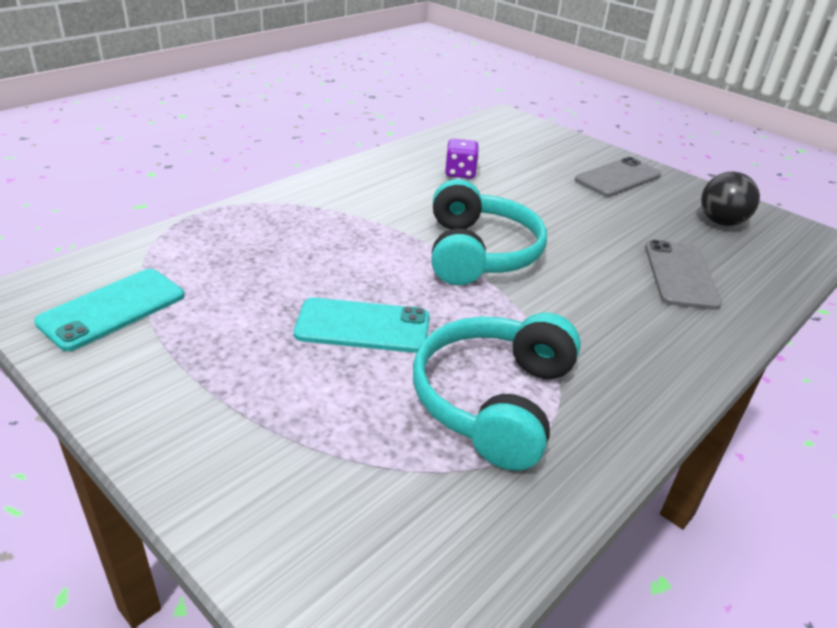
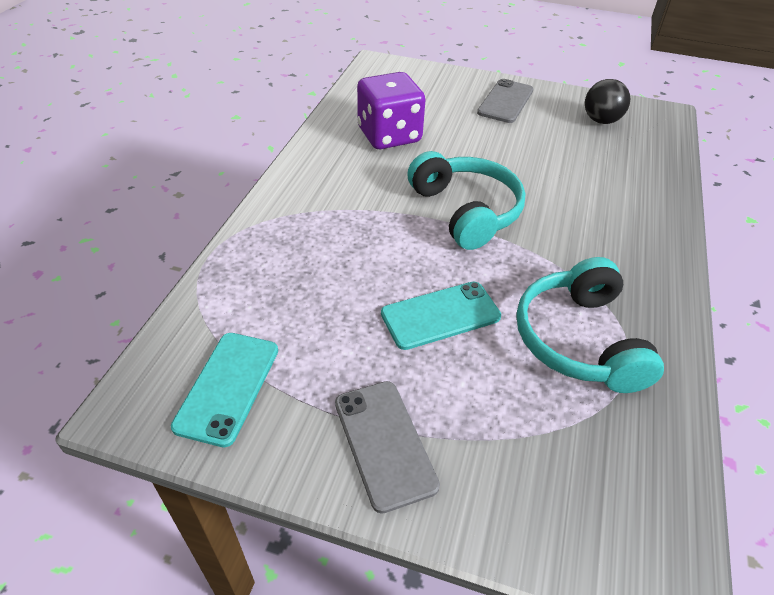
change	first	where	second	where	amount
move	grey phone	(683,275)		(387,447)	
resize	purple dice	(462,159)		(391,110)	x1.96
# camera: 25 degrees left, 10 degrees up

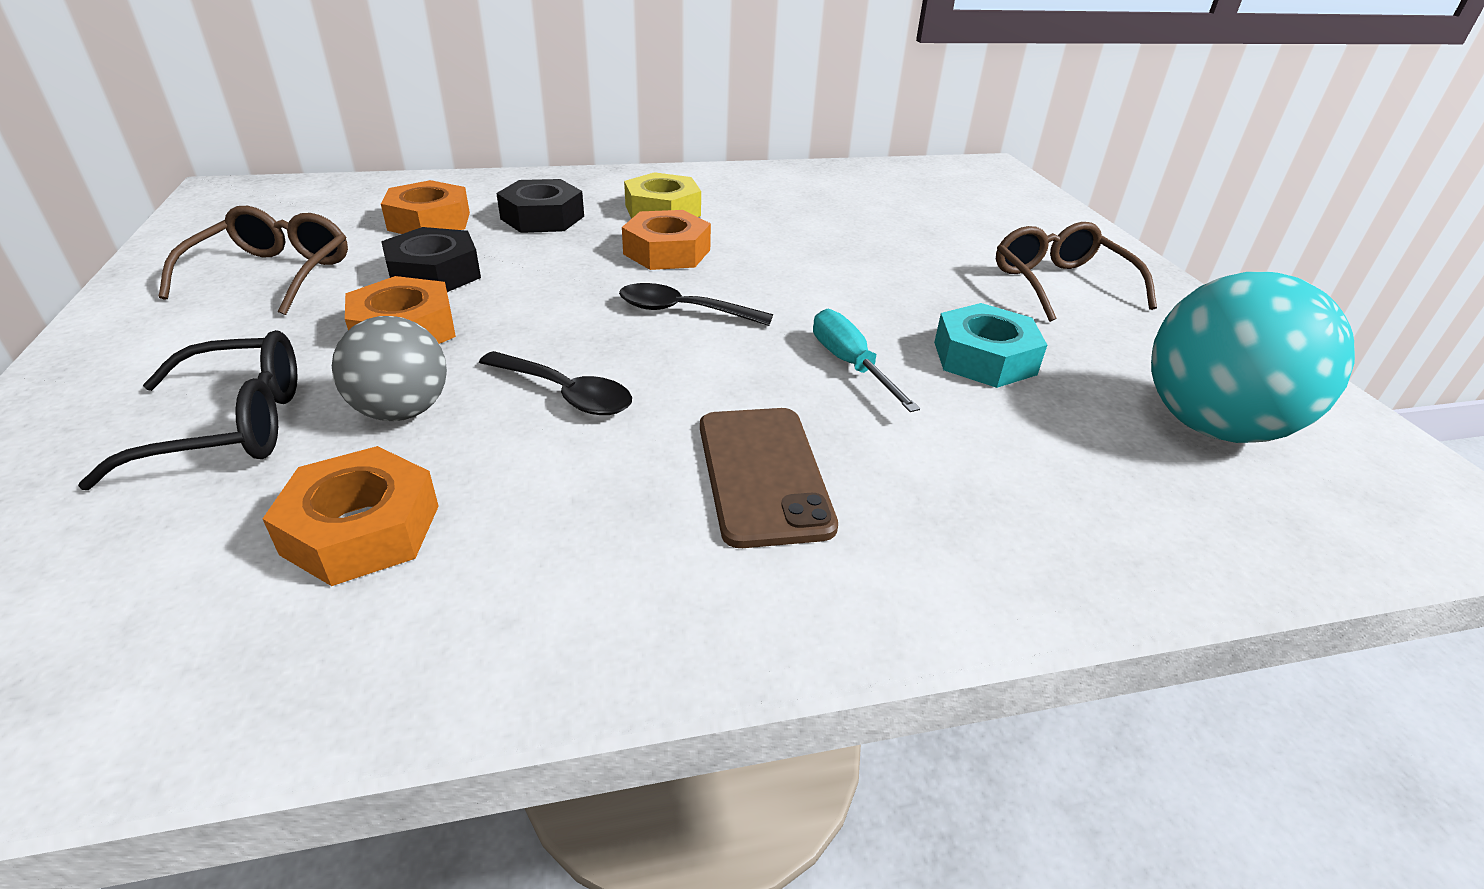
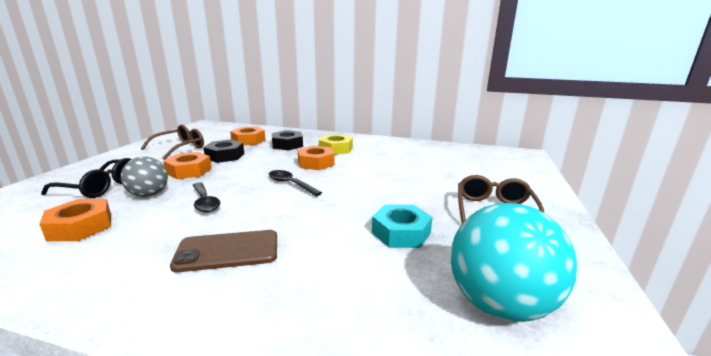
change	first	where	second	where	amount
rotate	brown phone	(769,478)		(223,251)	60 degrees clockwise
delete	turquoise screwdriver	(866,360)			
# camera: 30 degrees right, 15 degrees down

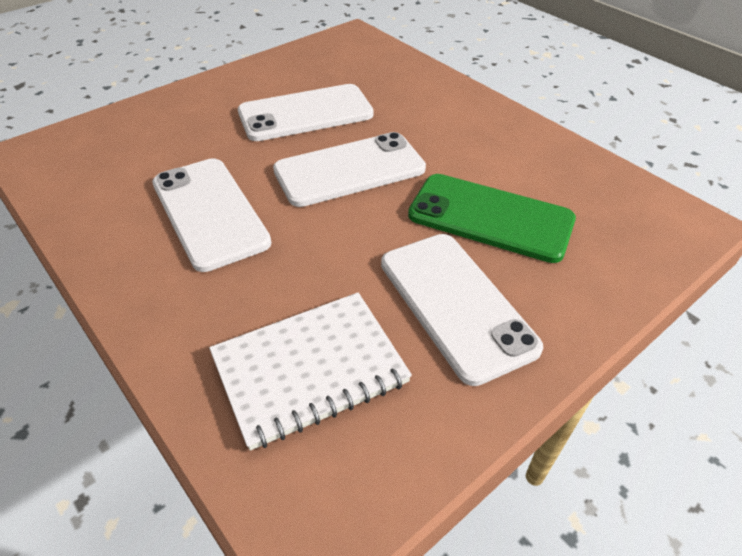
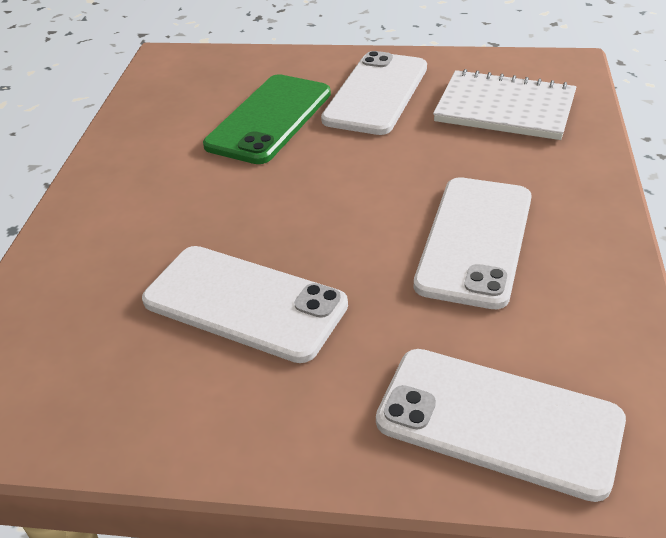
change	first	where	second	where	amount
rotate	green phone	(492,218)		(267,119)	45 degrees clockwise
move	white phone	(349,169)		(501,425)	
# camera: 130 degrees left, 5 degrees down

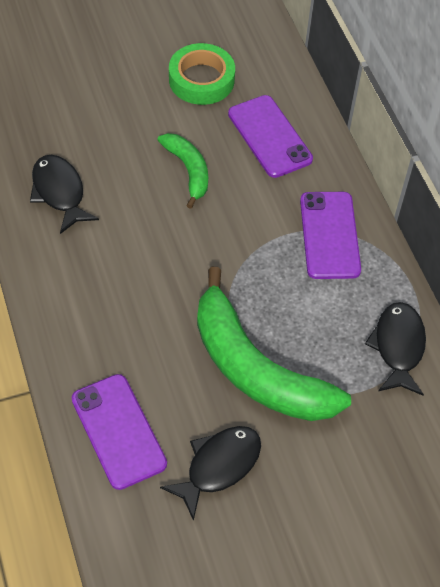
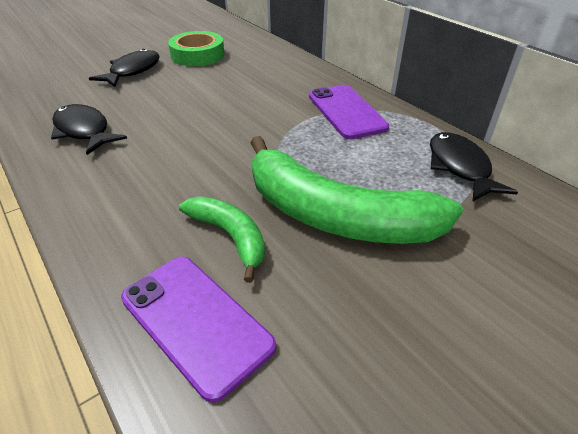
change	first	where	second	where	amount
move	black fish	(210,473)		(124,68)	
move	green banana	(182,171)		(222,239)	
delete	purple phone	(270,136)			
# camera: 15 degrees left, 15 degrees down

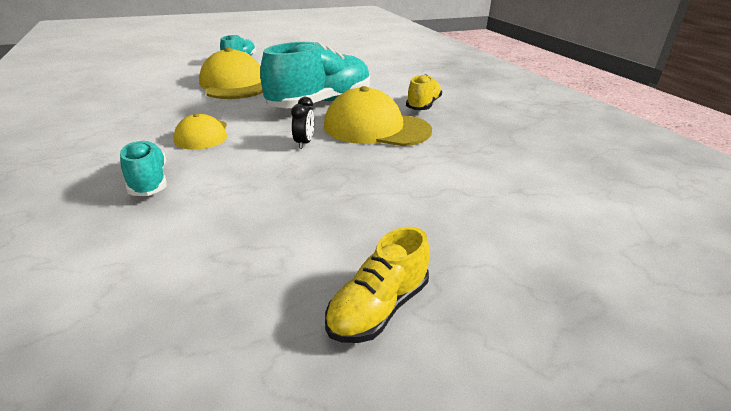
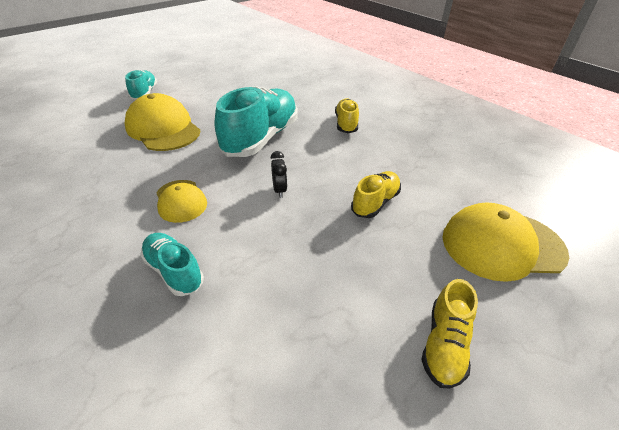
change	first	where	second	where	amount
insert			yellow shoe	(376,194)	
move	yellow cap	(378,116)		(505,242)	
# camera: 20 degrees left, 10 degrees up

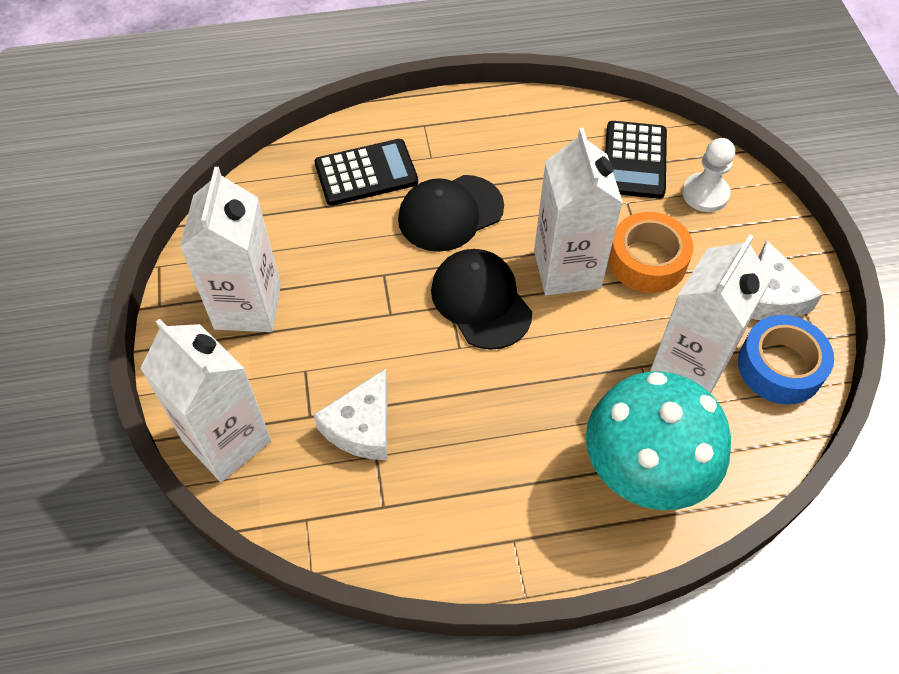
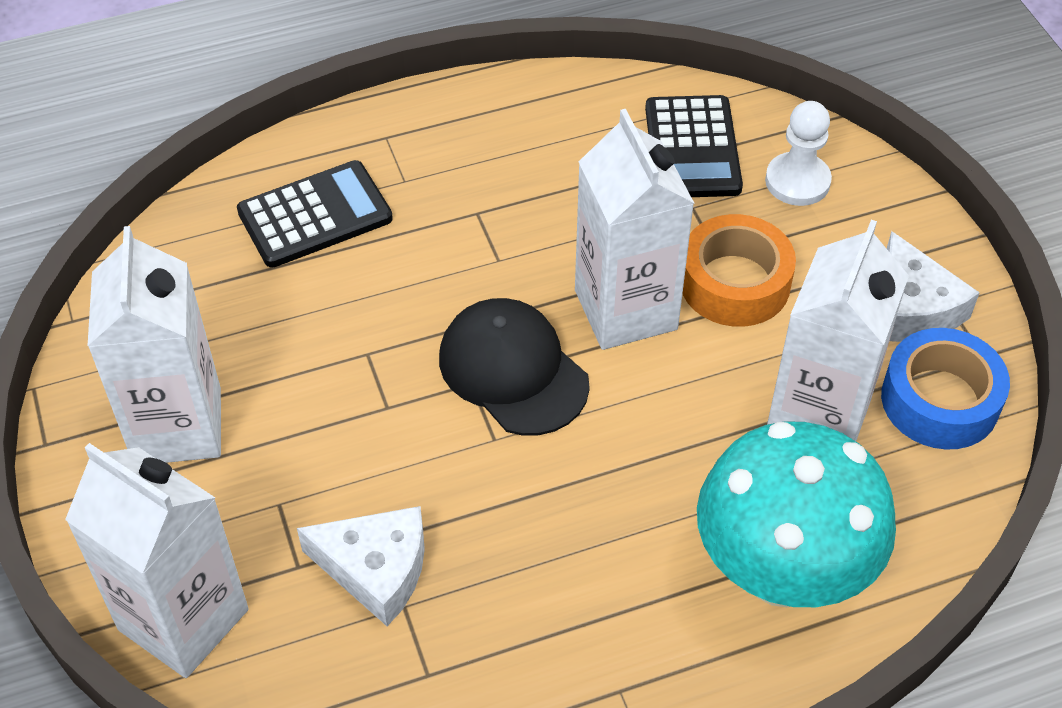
change	first	where	second	where	amount
rotate	white cheese	(350,414)		(361,566)	90 degrees counterclockwise
delete	black cap	(451,213)			
# camera: 10 degrees left, 5 degrees down

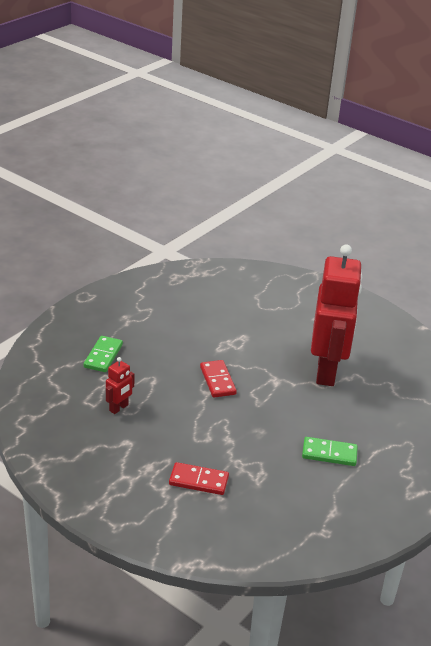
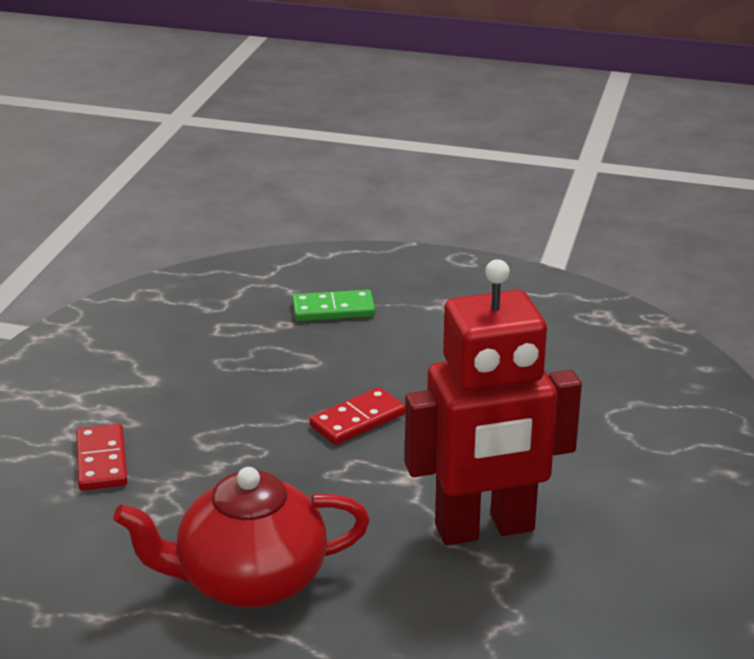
change	first	where	second	where	amount
replace	green domino	(330,451)	red teapot	(241,537)	
delete	red robot	(120,385)			
# camera: 70 degrees right, 5 degrees down

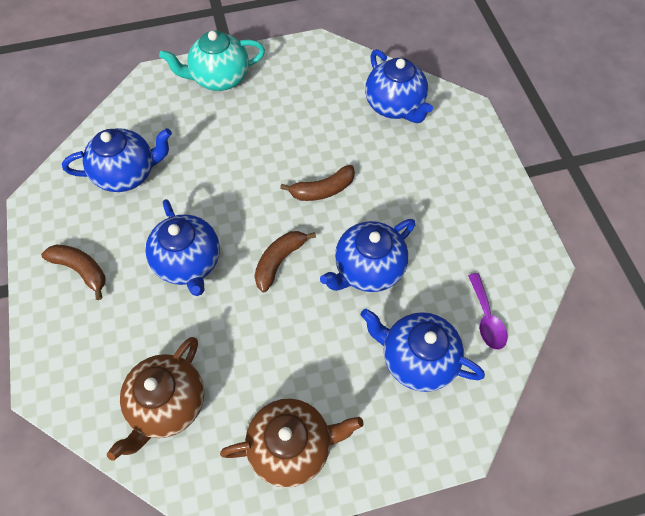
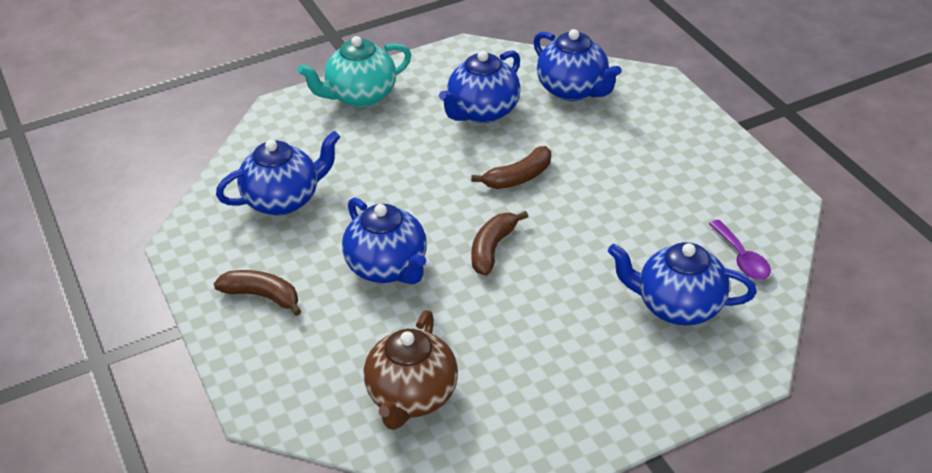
change	first	where	second	where	amount
move	blue teapot	(367,255)		(480,86)	
delete	brown teapot	(292,443)			
# camera: 10 degrees left, 20 degrees down

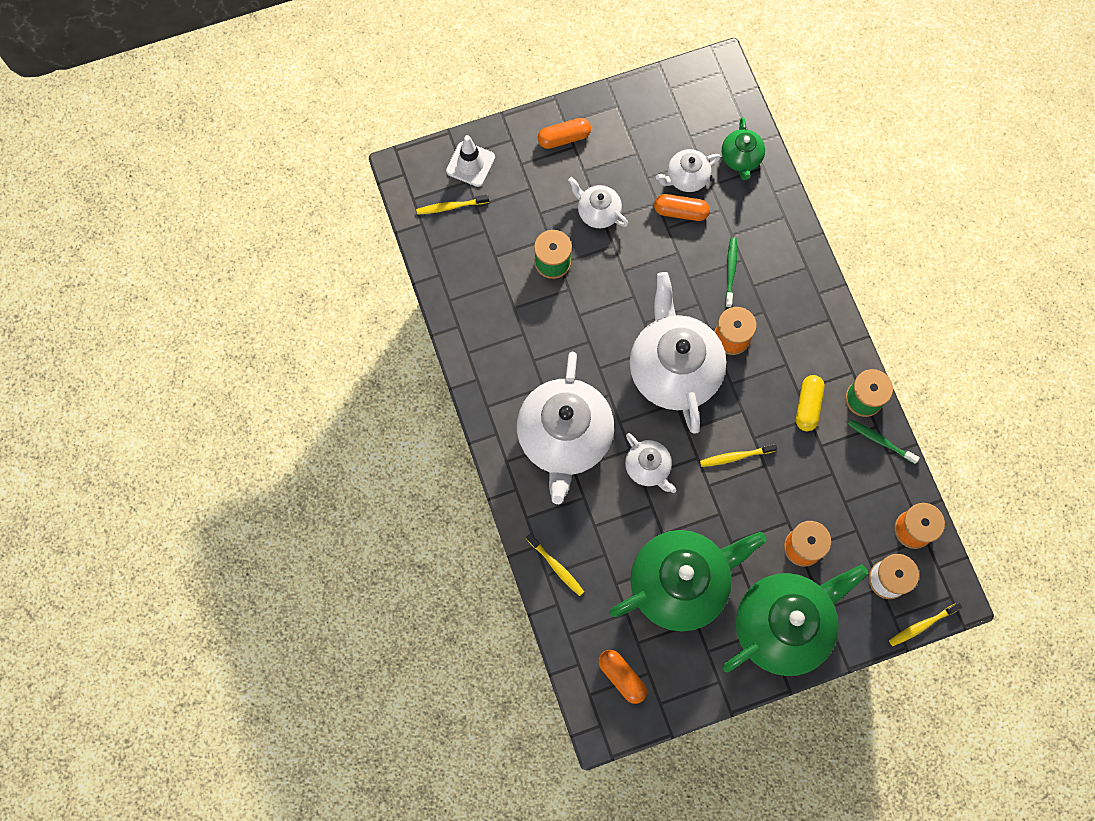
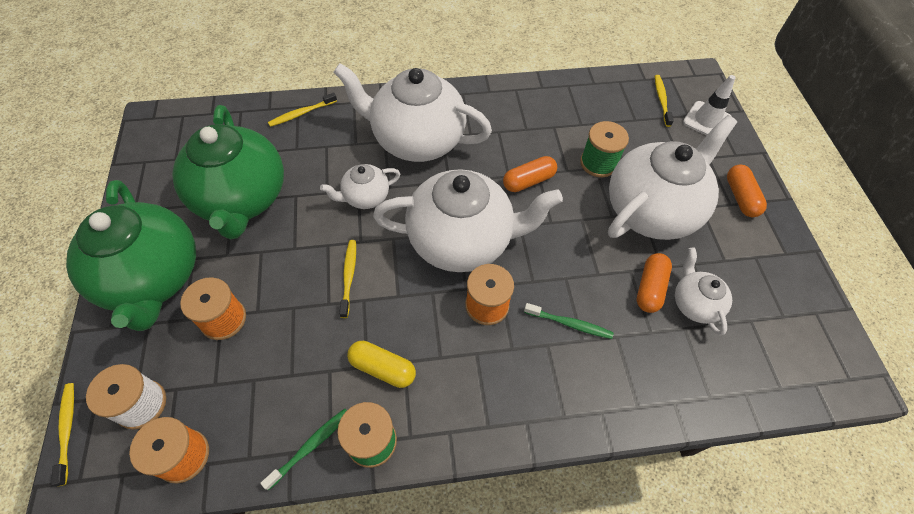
change	first	where	second	where	amount
move	orange capsule	(622,677)		(530,174)	
resize	white teapot	(598,202)		(672,177)	x2.09
delete	green teapot	(743,148)			
# camera: 100 degrees right, 15 degrees down

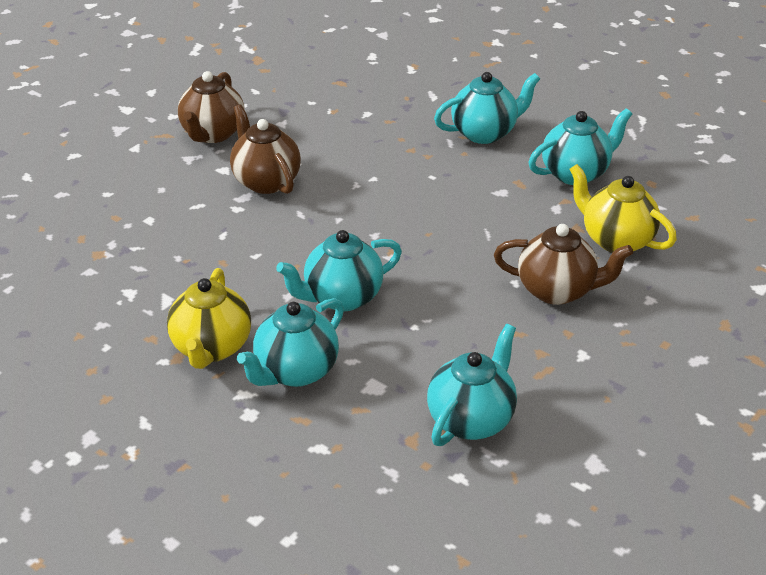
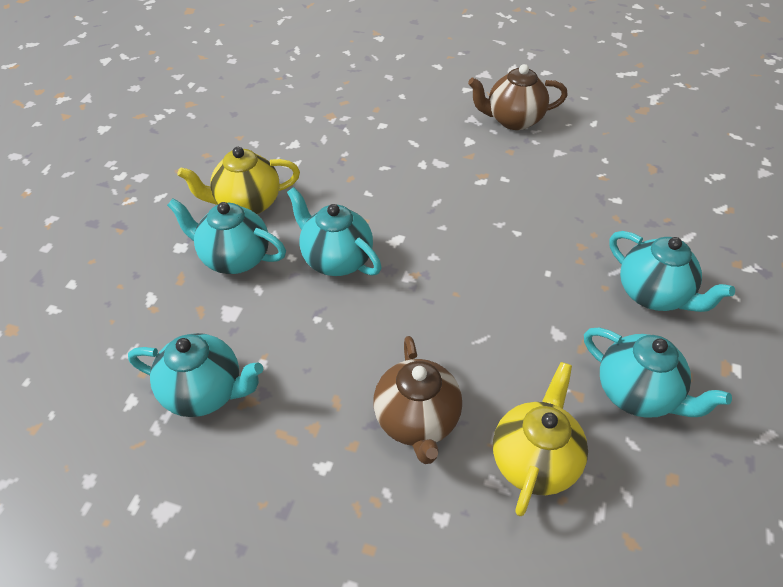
change	first	where	second	where	amount
delete	brown teapot	(265,149)			
# camera: 70 degrees right, 10 degrees up

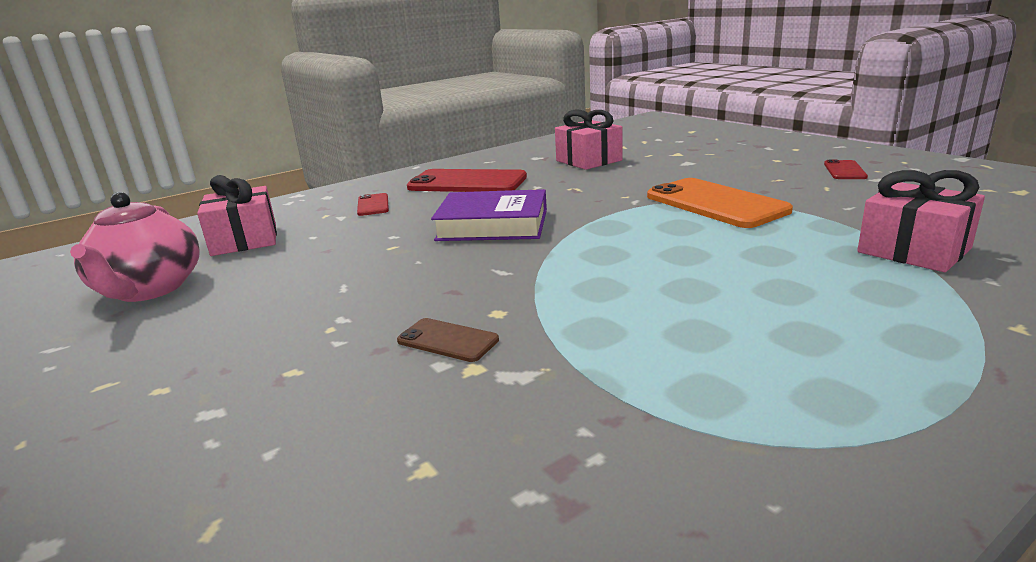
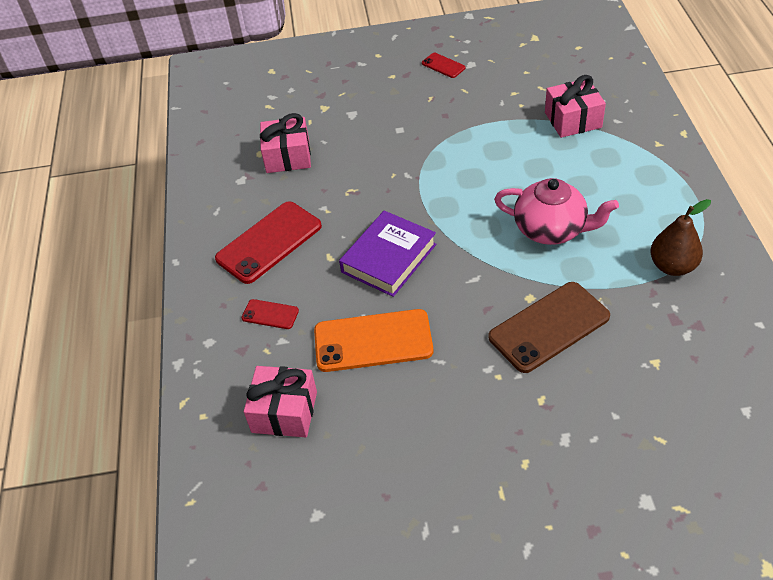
change	first	where	second	where	amount
move	orange phone	(720,203)		(373,340)	
resize	brown phone	(448,340)		(549,327)	x2.09
move	pink teapot	(135,247)		(556,211)	
insert			brown pear	(680,237)	
# camera: 60 degrees left, 25 degrees up

